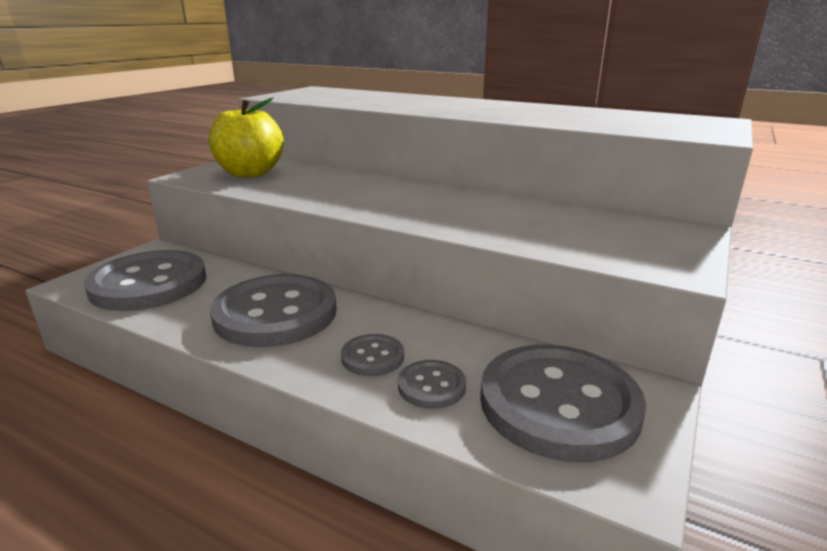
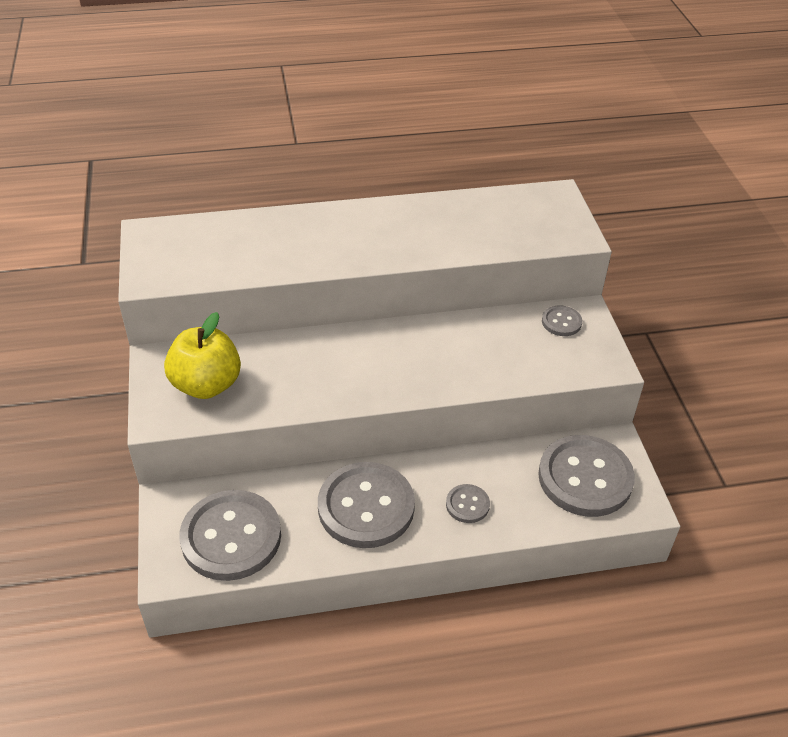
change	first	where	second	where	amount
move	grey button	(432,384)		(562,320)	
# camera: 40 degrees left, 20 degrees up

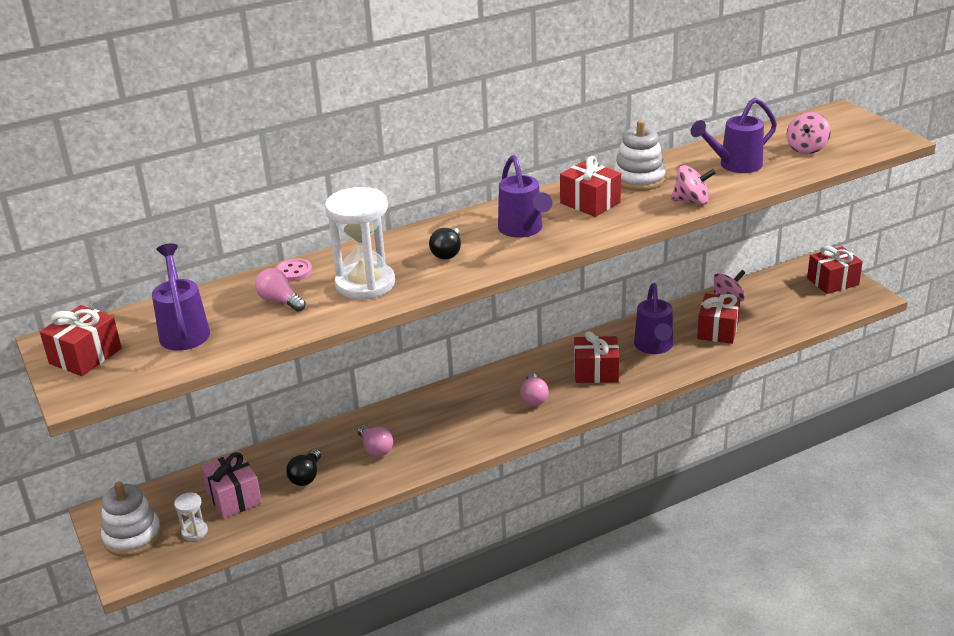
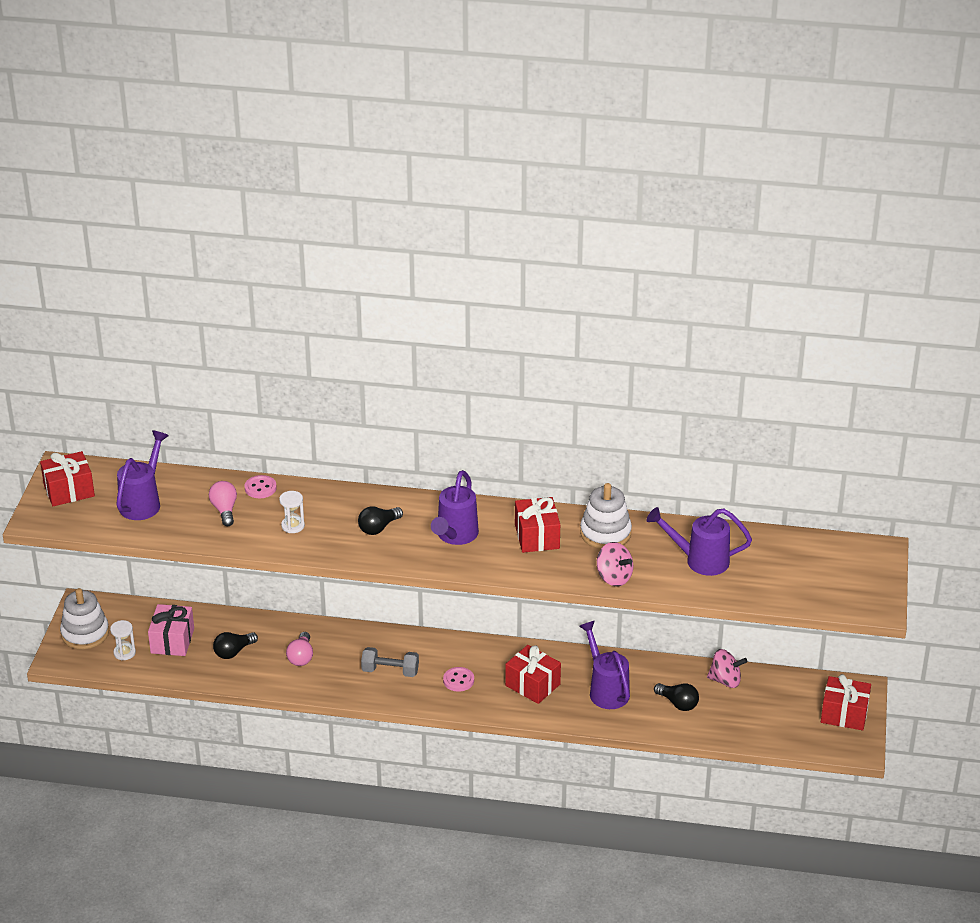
change	first	where	second	where	amount
resize	white hourglass	(360,243)		(292,512)	x0.45
insert			grey dumbbell	(390,662)	
replace	pink light bulb	(534,389)	pink button	(458,679)	
rotate	purple watering can	(653,318)		(604,665)	120 degrees clockwise
replace	red gift	(718,318)	black light bulb	(676,697)	
delete	pink spinning top	(808,133)			
# camera: 35 degrees right, 5 degrees up

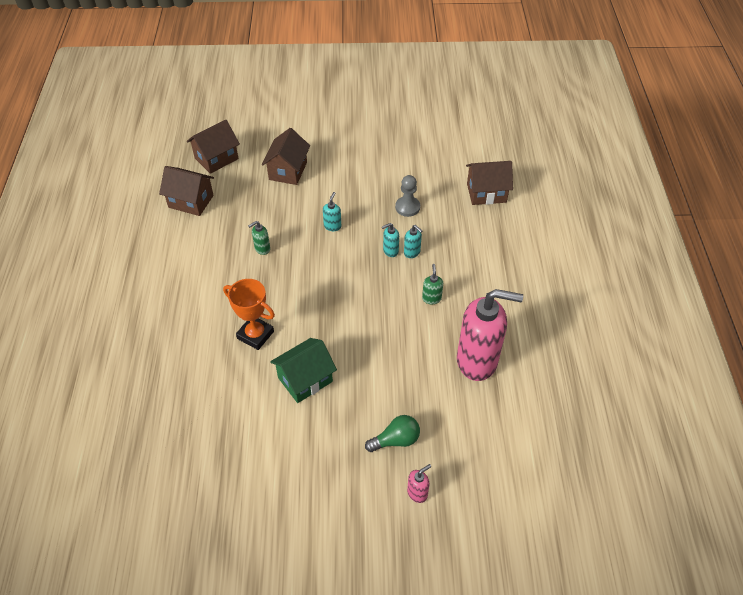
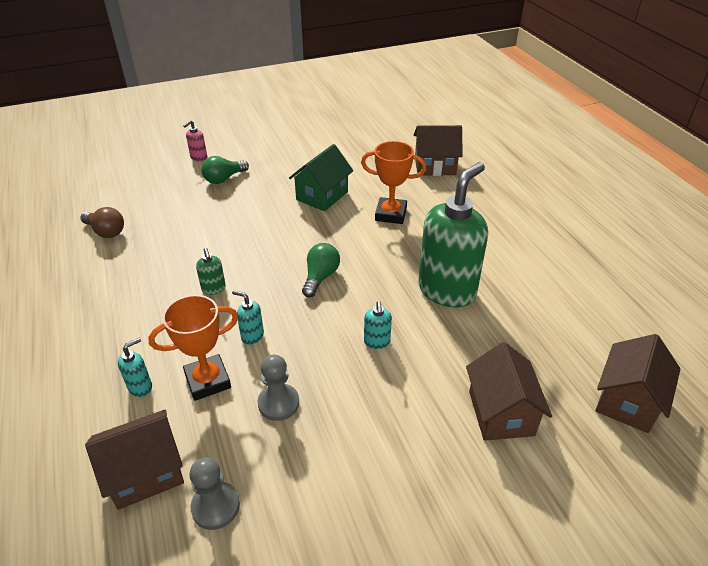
change	first	where	second	where	amount
insert			brown light bulb	(102,222)	
move	turquoise soap dispenser	(390,240)		(135,367)	
insert			orange trophy	(193,348)	
insert			grey pawn	(215,493)	
insert			green light bulb	(321,270)	
move	brown house	(186,191)		(438,150)	
resize	green soap dispenser	(259,238)		(453,234)	x2.50
delete	pink soap dispenser	(490,335)			
# camera: 160 degrees right, 10 degrees down

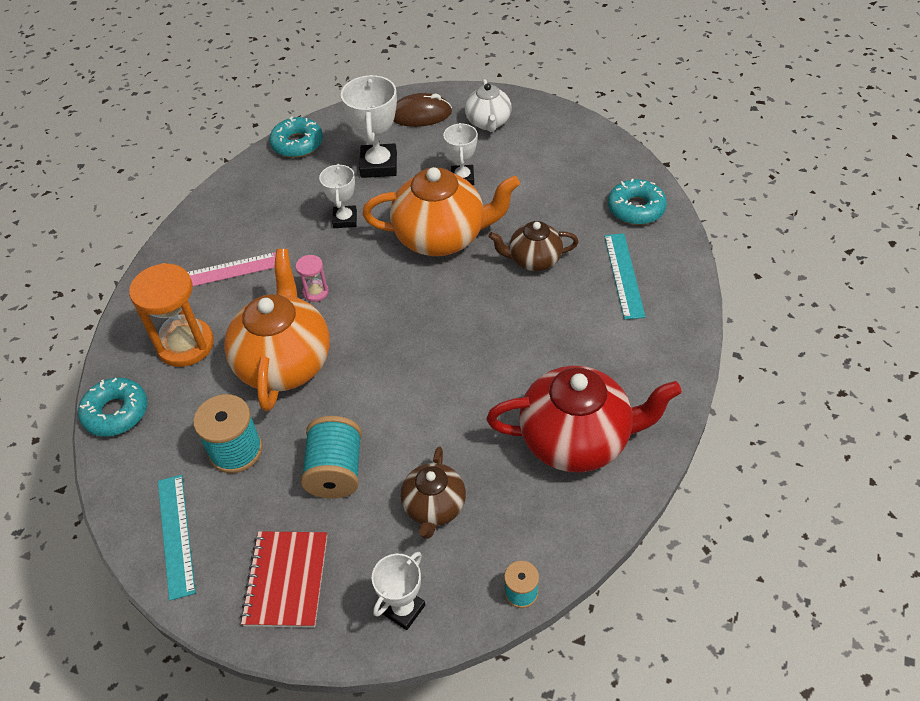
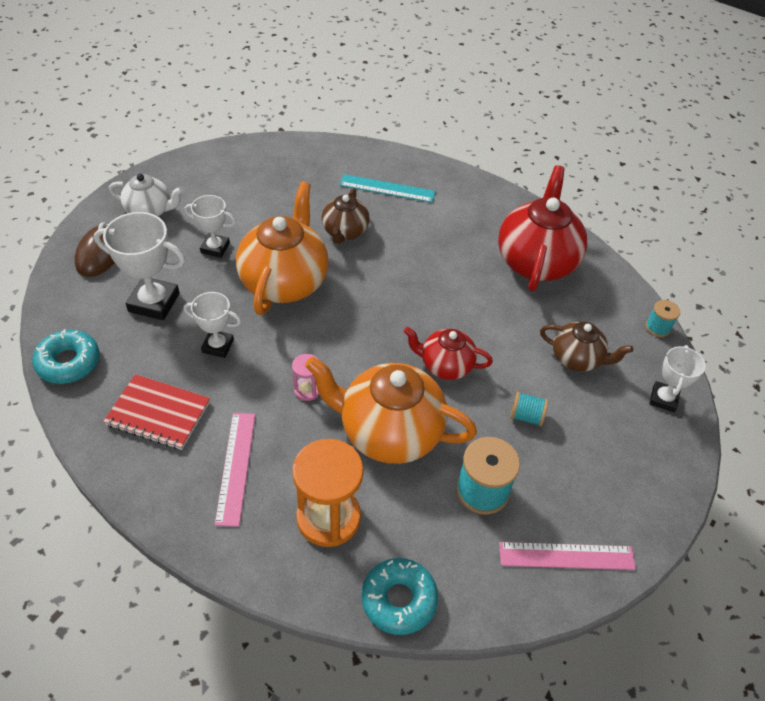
change	first	where	second	where	amount
move	red notebook	(283,579)		(156,412)	
insert			red teapot	(448,353)	
recolor	turquoise ruler	(177,538)	pink ruler	(567,556)	
resize	turquoise spool	(331,457)		(529,409)	x0.56
rotate	white trophy	(398,591)		(677,378)	60 degrees clockwise
delete	turquoise donut	(637,202)			
# camera: 80 degrees left, 0 degrees up

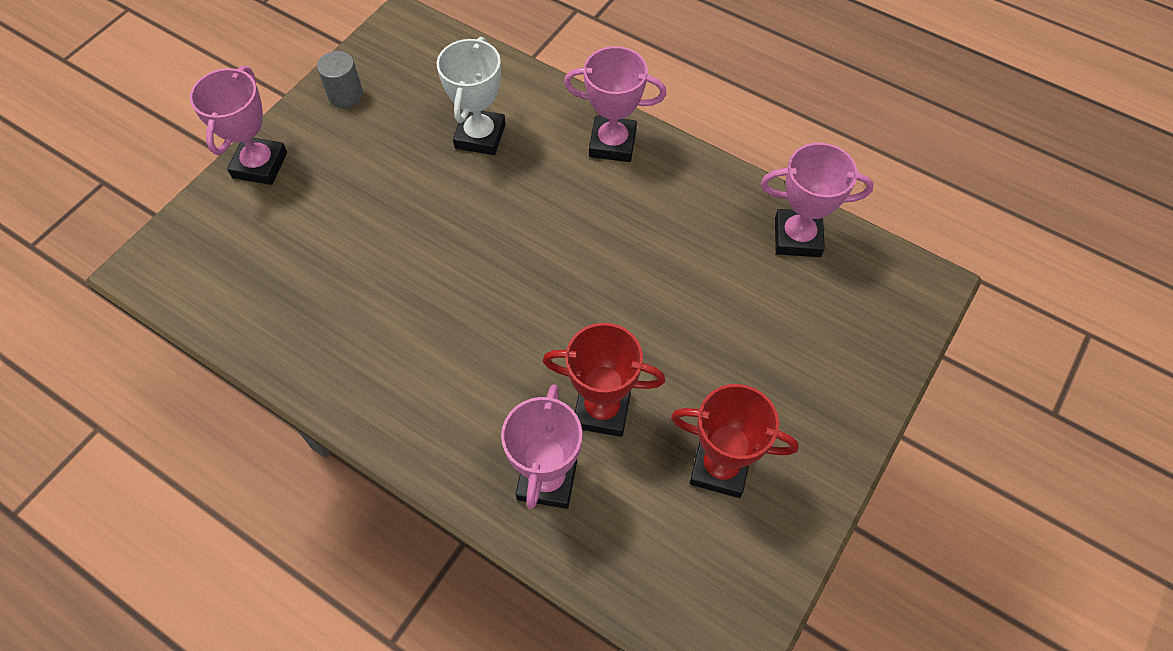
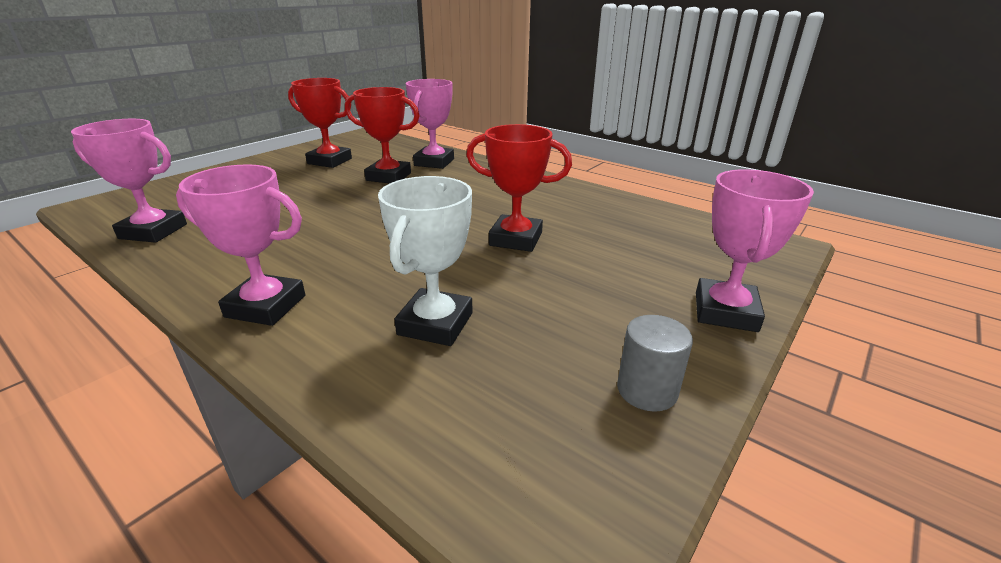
change	first	where	second	where	amount
insert			red trophy	(519,188)	
# camera: 175 degrees left, 30 degrees down

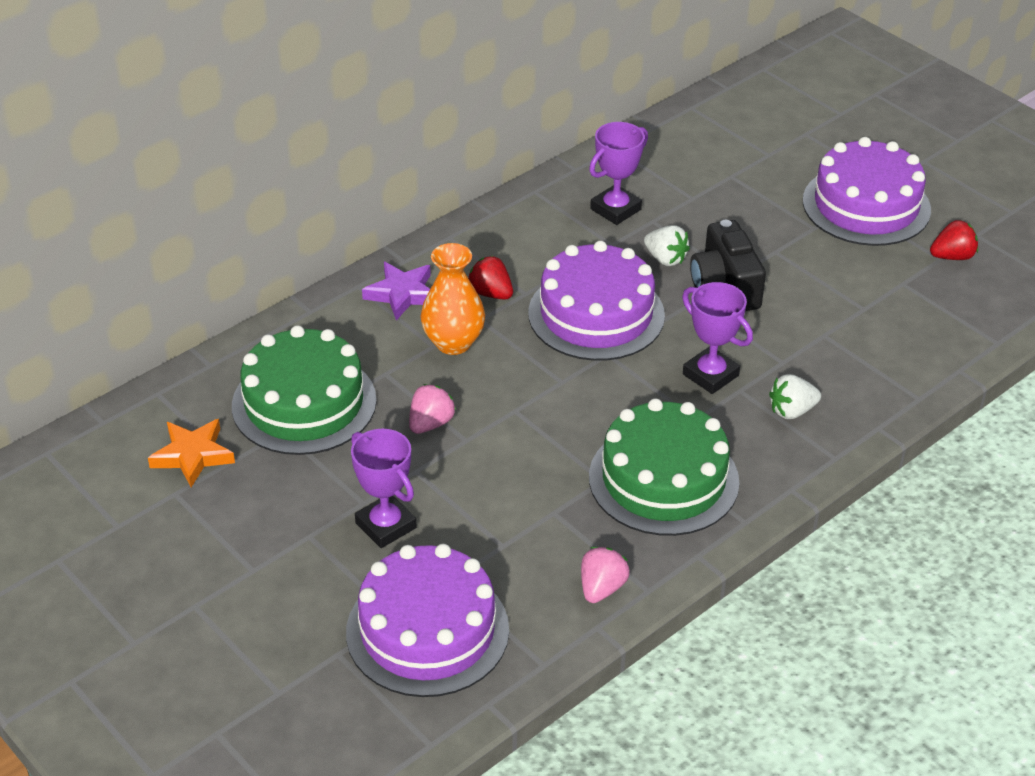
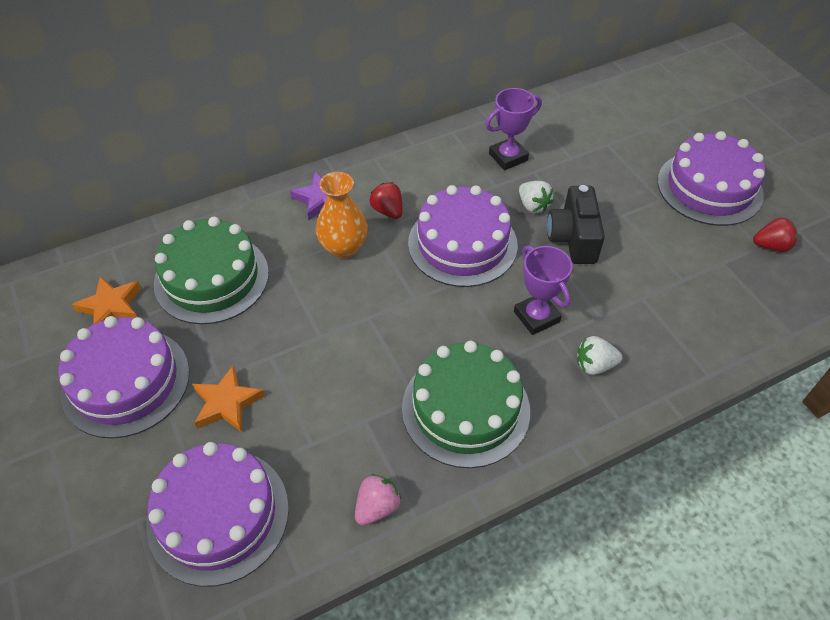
change	first	where	second	where	amount
insert			purple cake	(124,377)	
replace	purple trophy	(384,488)	orange star	(228,398)	
delete	pink strawberry	(432,409)			
# camera: 15 degrees right, 10 degrees up

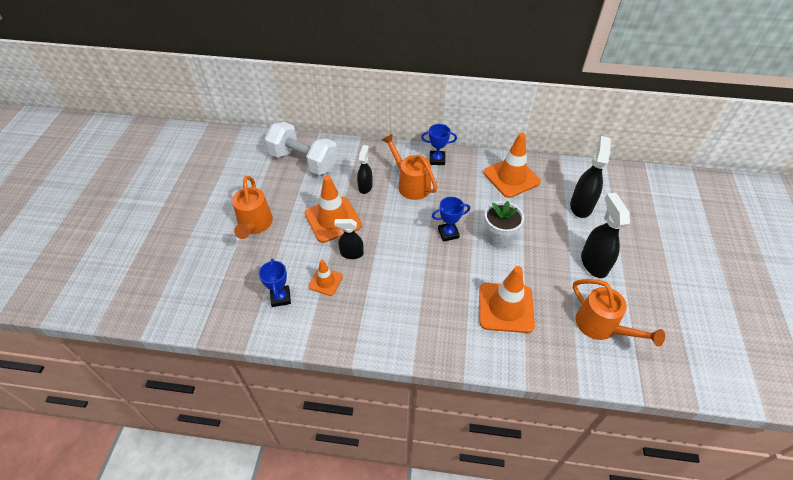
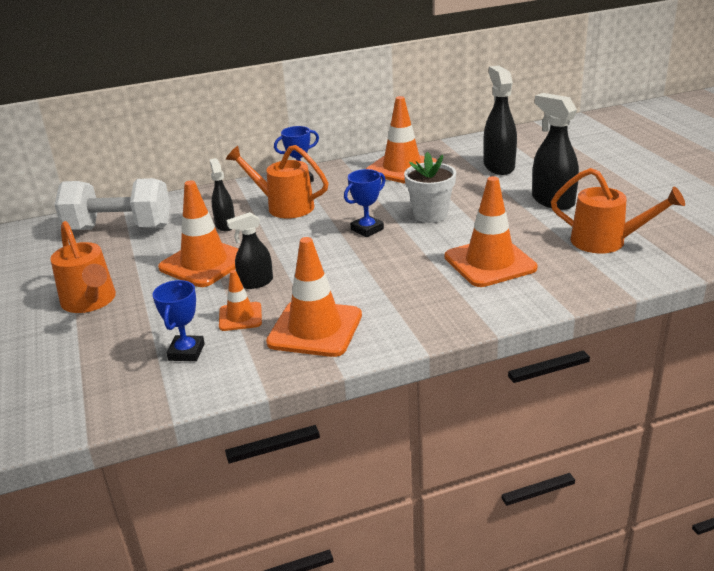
change	first	where	second	where	amount
rotate	blue trophy	(275,283)		(179,320)	45 degrees clockwise
insert			orange traffic cone	(314,297)	
# camera: 25 degrees left, 20 degrees down

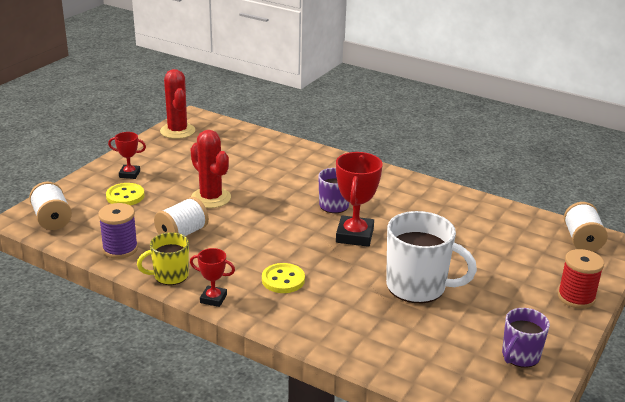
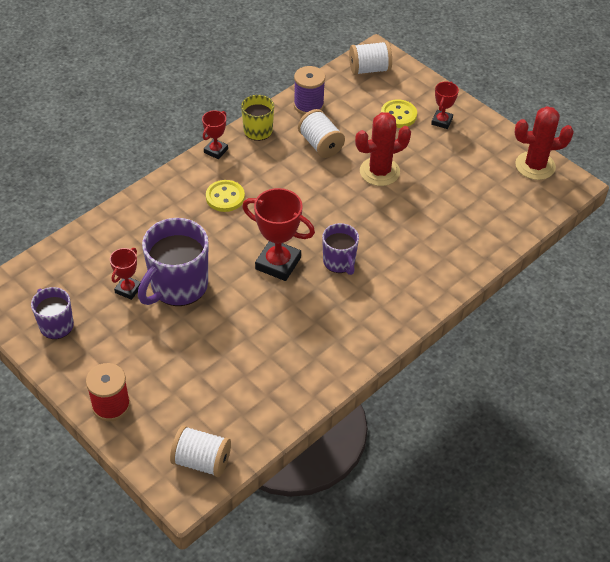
change	first	where	second	where	amount
insert			red trophy	(125,274)	
recolor	white mug	(431,257)	purple mug	(173,262)	
# camera: 105 degrees right, 20 degrees up

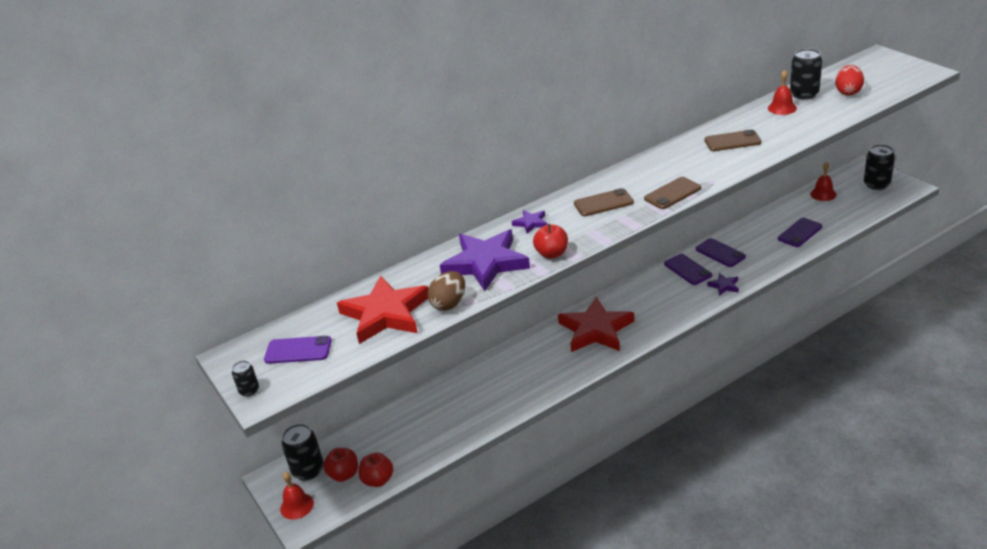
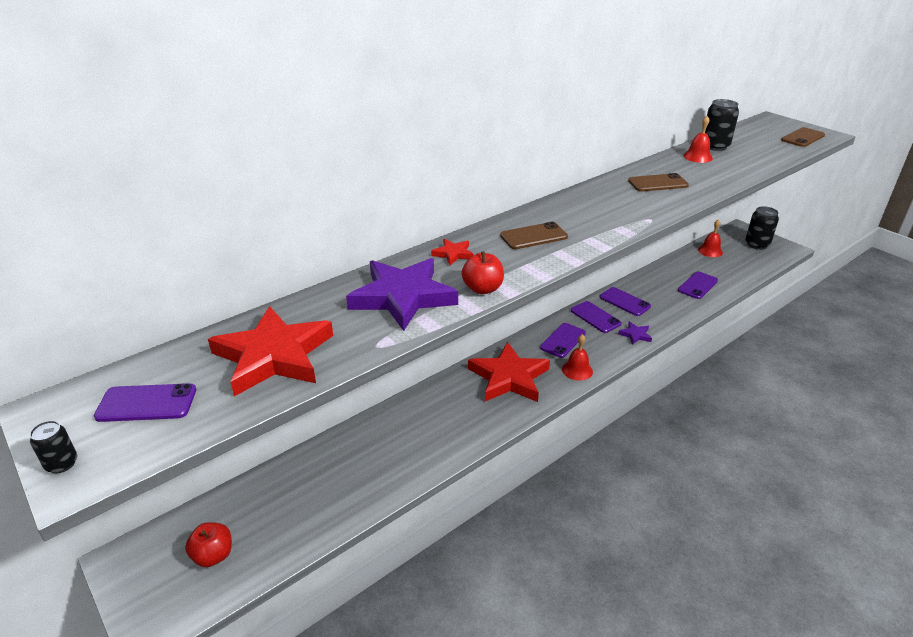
change	first	where	second	where	amount
recolor	purple star	(529,222)	red star	(452,252)	
insert			purple phone	(563,340)	
move	red bell	(297,495)		(577,357)	
move	brown phone	(672,193)		(803,137)	
delete	black can	(302,452)			
delete	red apple	(376,469)			
delete	brown egg	(446,291)			
delete	red egg	(849,80)			
# camera: 10 degrees left, 0 degrees up

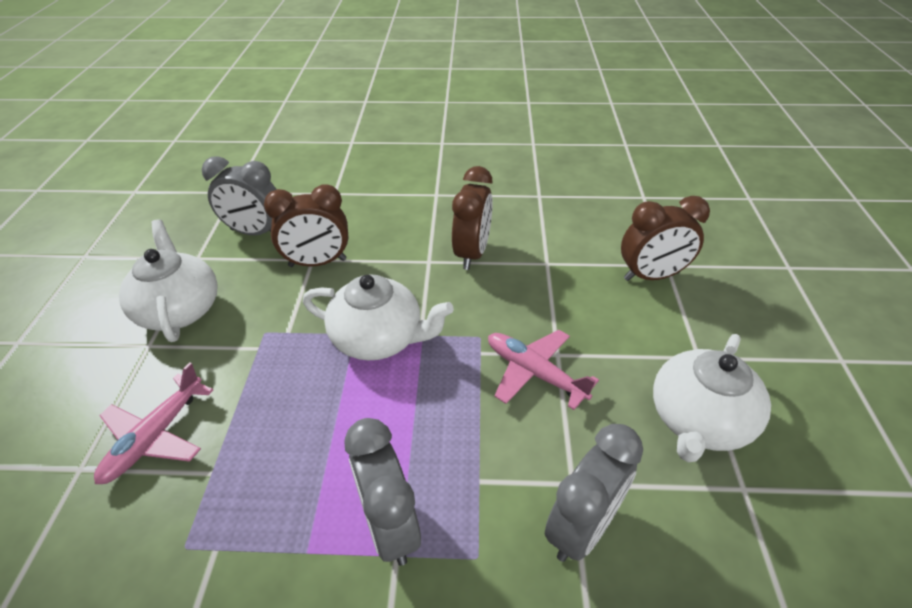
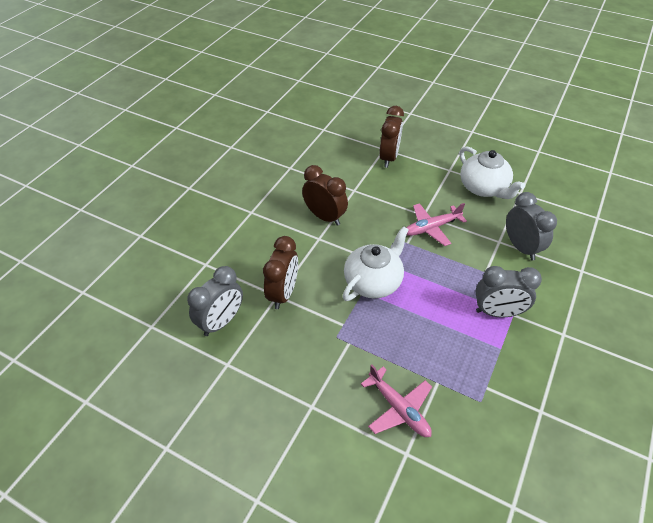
change	first	where	second	where	amount
delete	white teapot	(168,280)			
# camera: 65 degrees left, 5 degrees up

